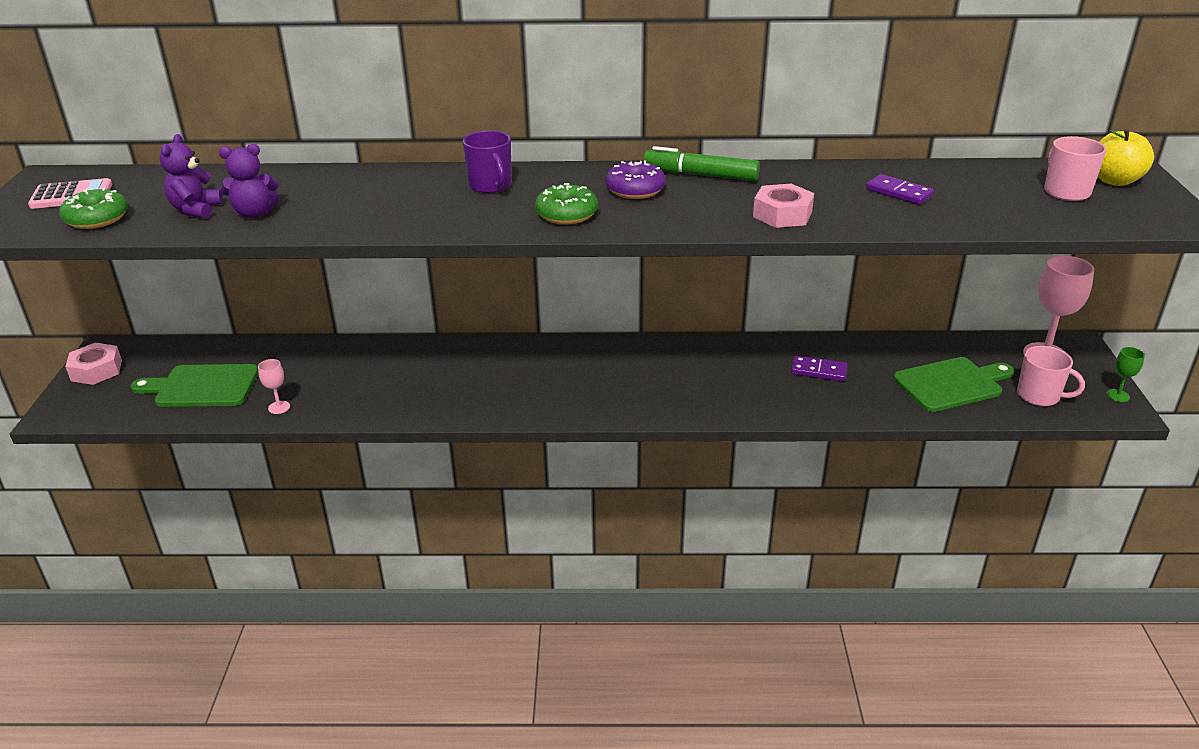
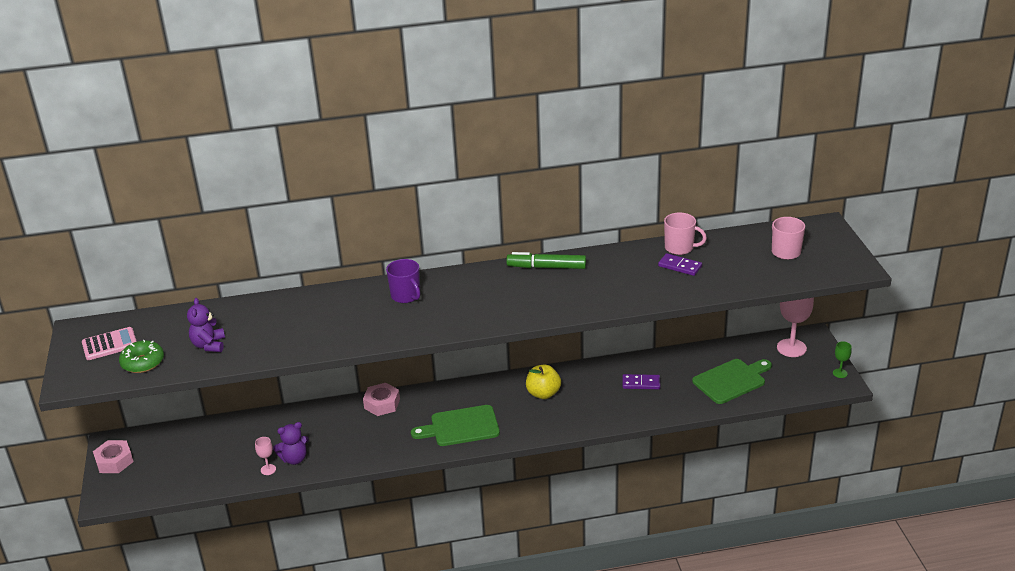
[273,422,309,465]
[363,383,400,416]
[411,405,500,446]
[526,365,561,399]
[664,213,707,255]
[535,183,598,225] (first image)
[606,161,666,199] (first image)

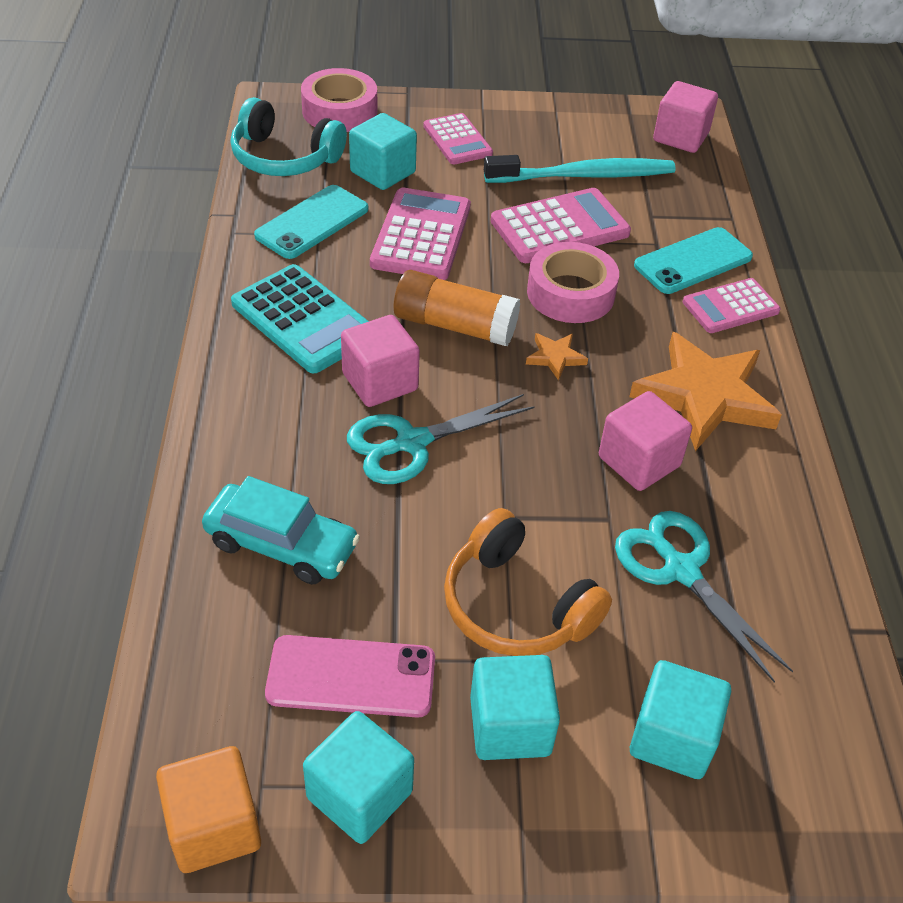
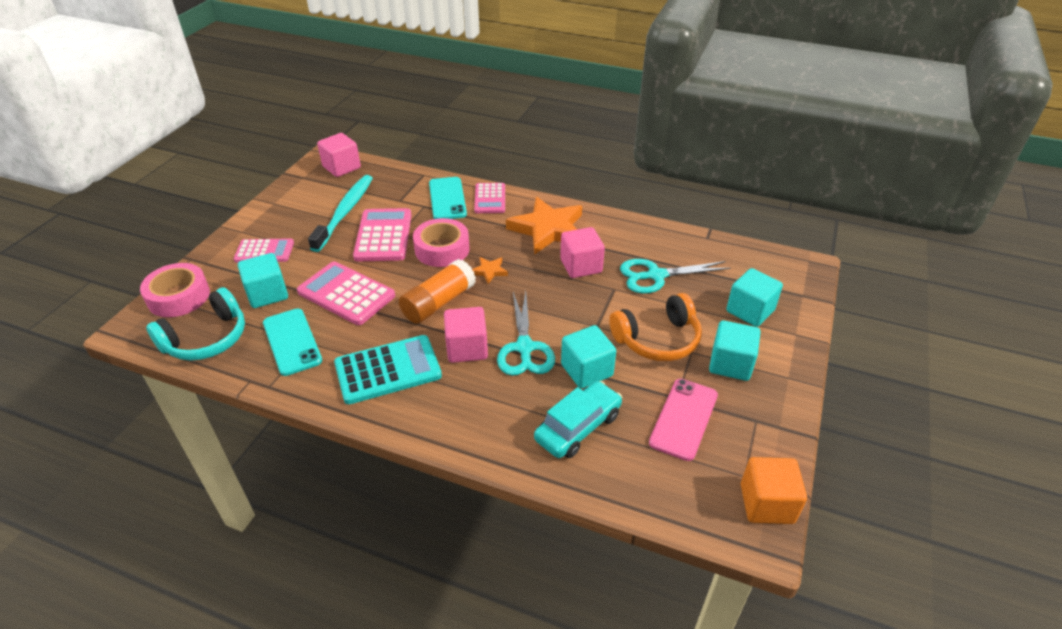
[561,325,616,388]

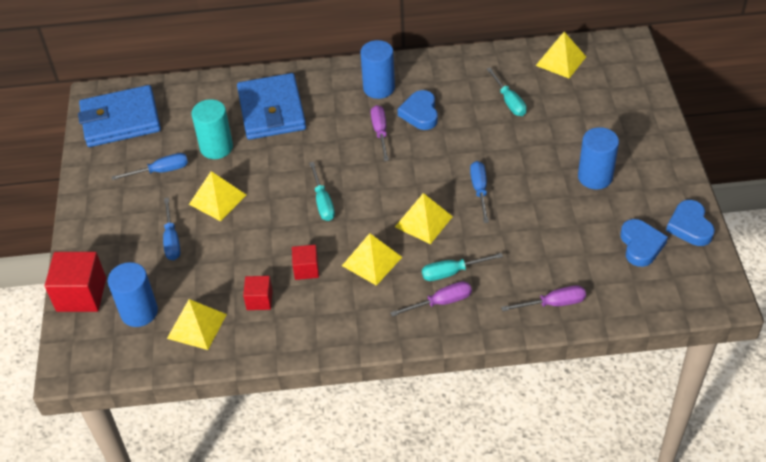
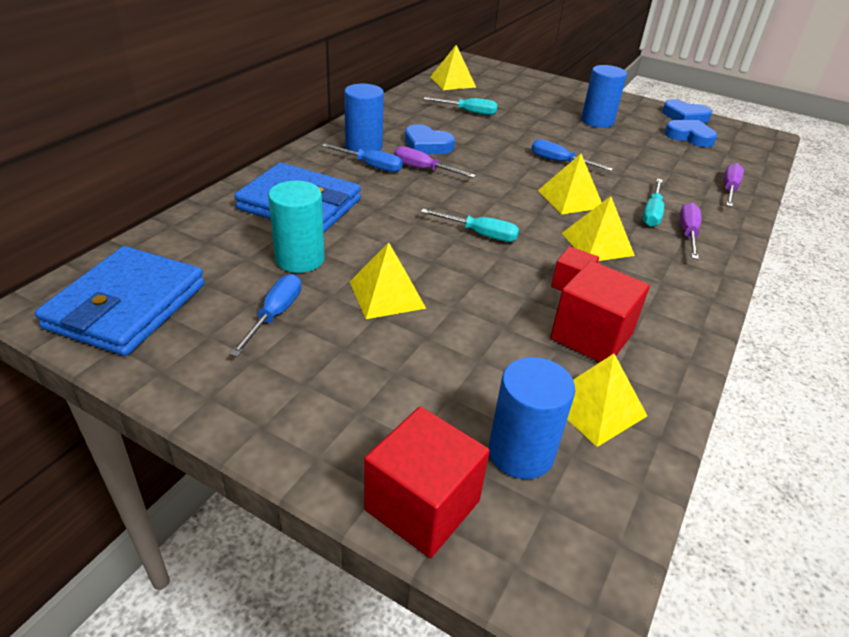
[322,144,403,172]
[550,261,650,362]

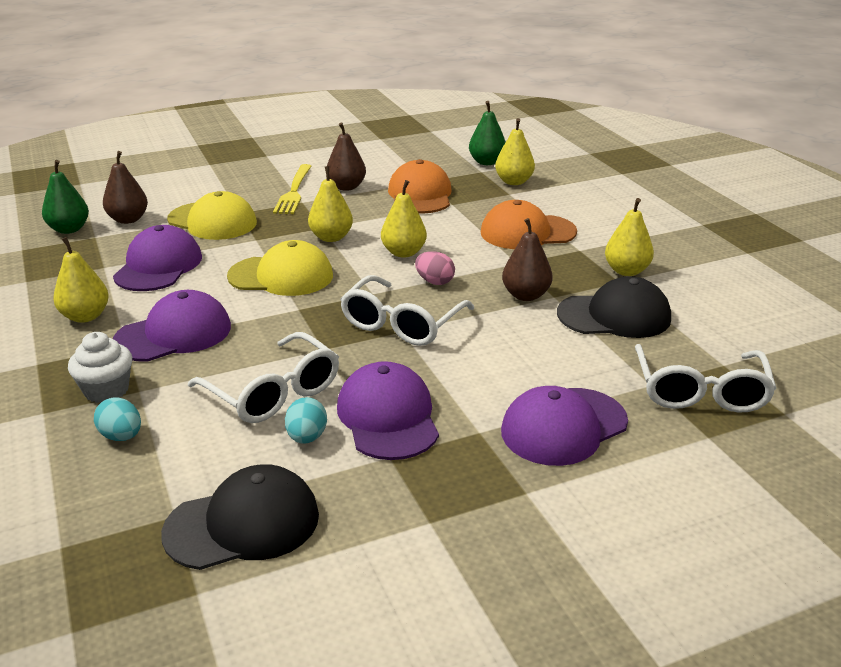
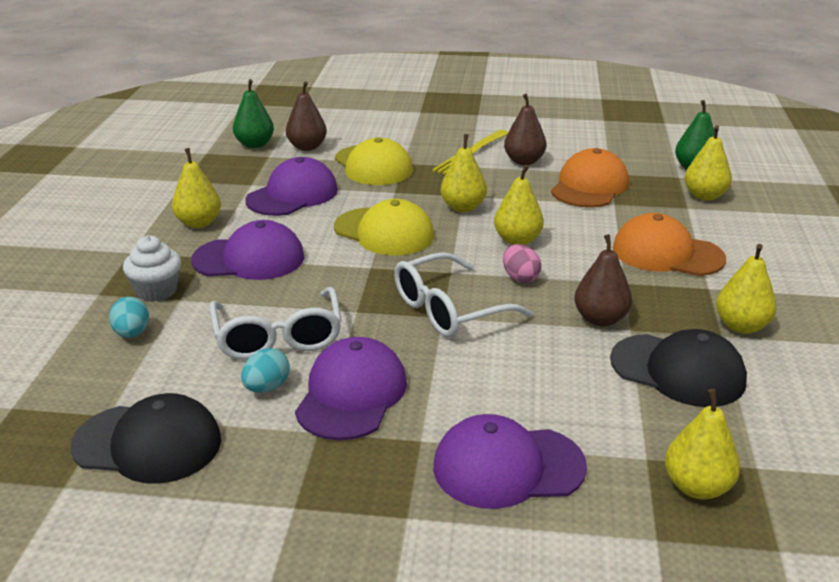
[665,389,740,499]

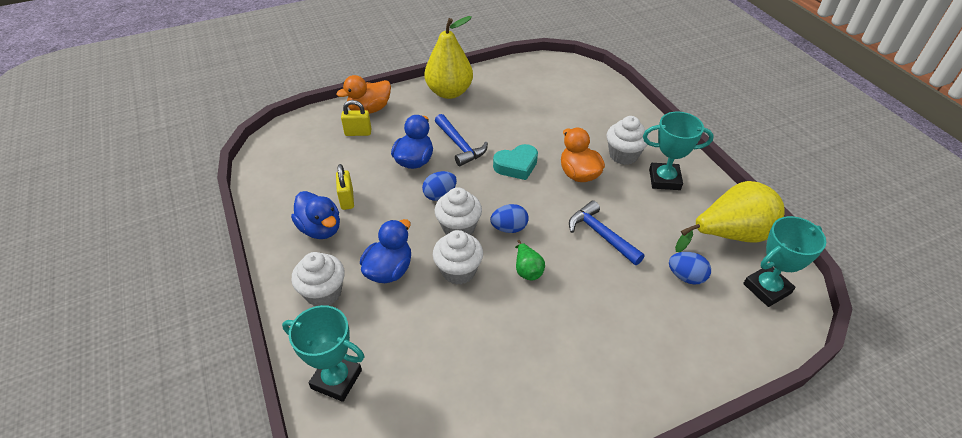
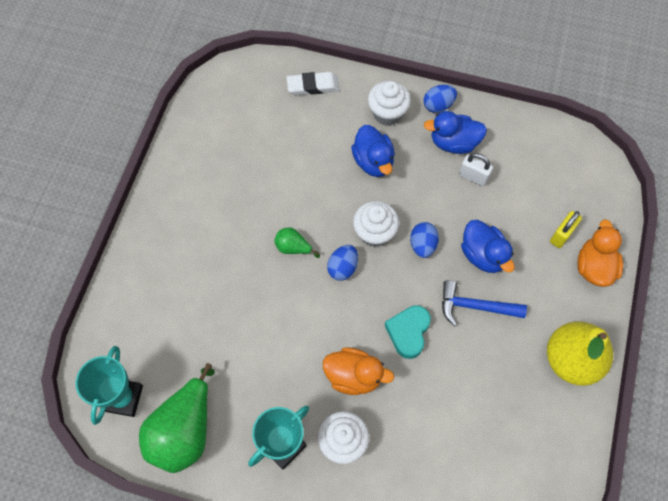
[139,363,215,473]
[287,72,339,95]
[424,85,457,113]
[459,153,493,187]
[433,230,483,285] (first image)
[569,201,645,265] (first image)

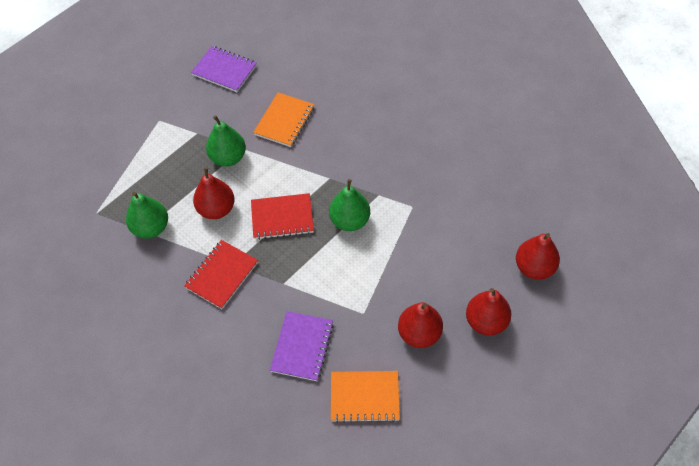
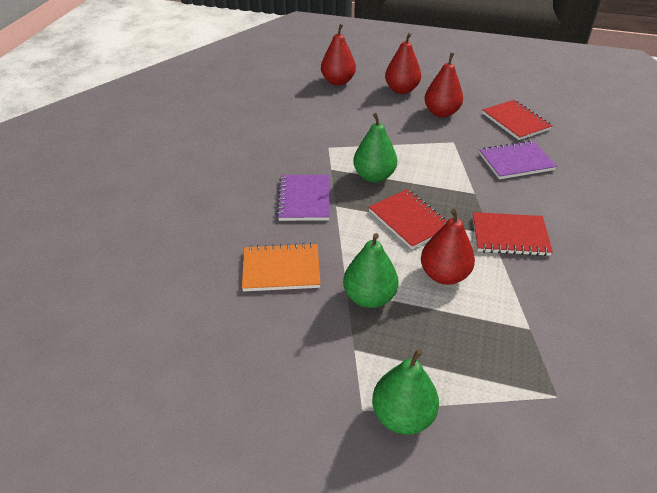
[276,175,330,221]
[372,349,439,435]
[482,100,552,140]

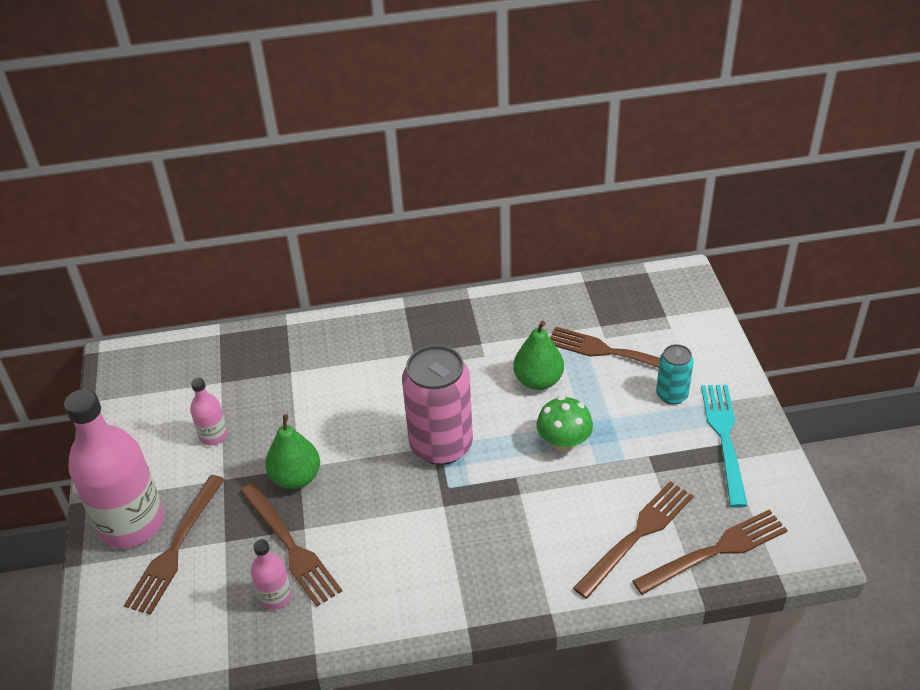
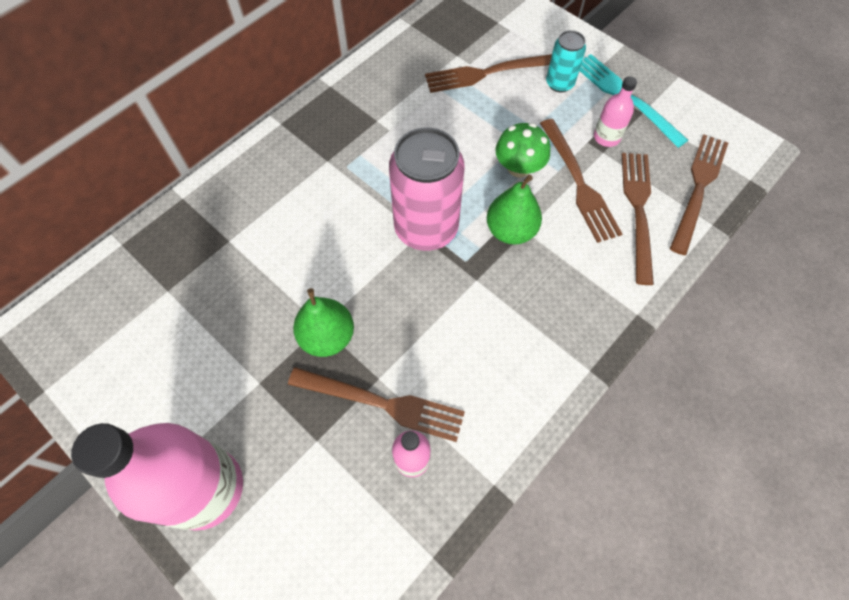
[487,174,542,244]
[540,119,622,243]
[594,76,637,147]

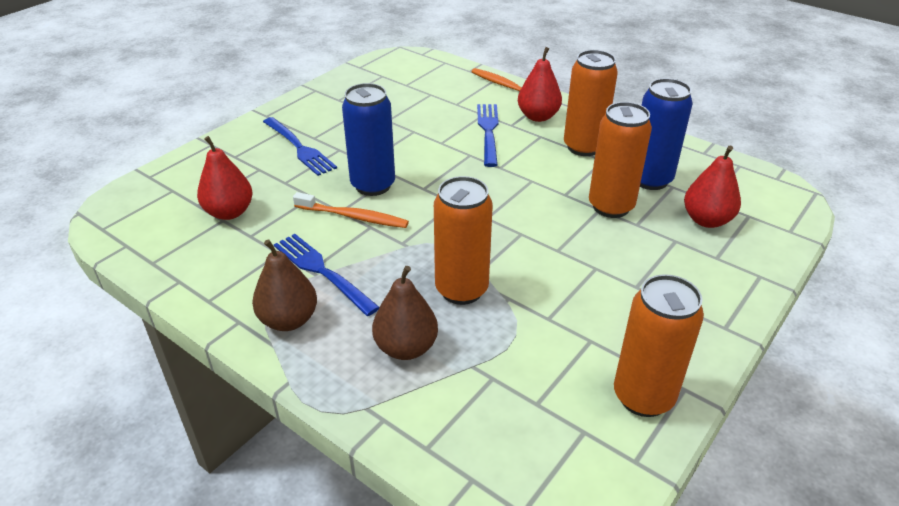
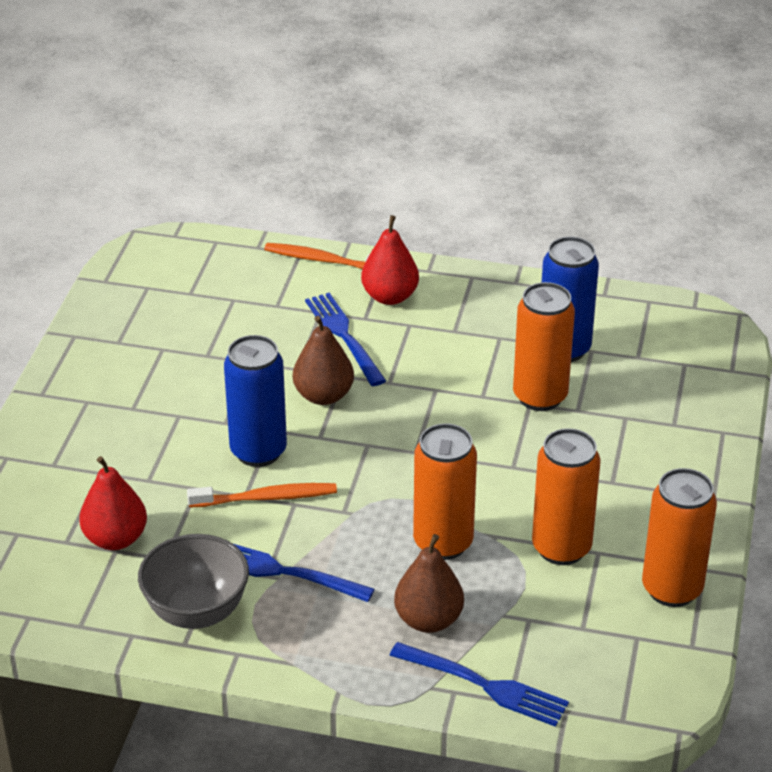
[138,534,249,629]
[293,316,354,405]
[389,642,569,727]
[532,428,601,565]
[684,146,741,228] (first image)

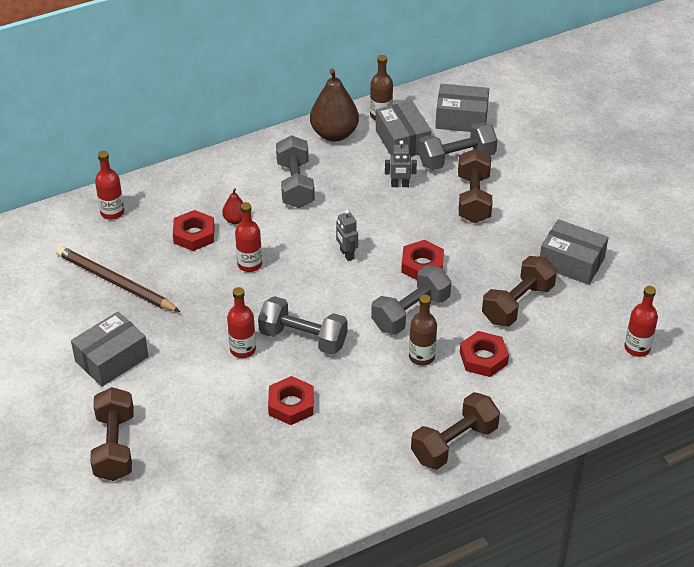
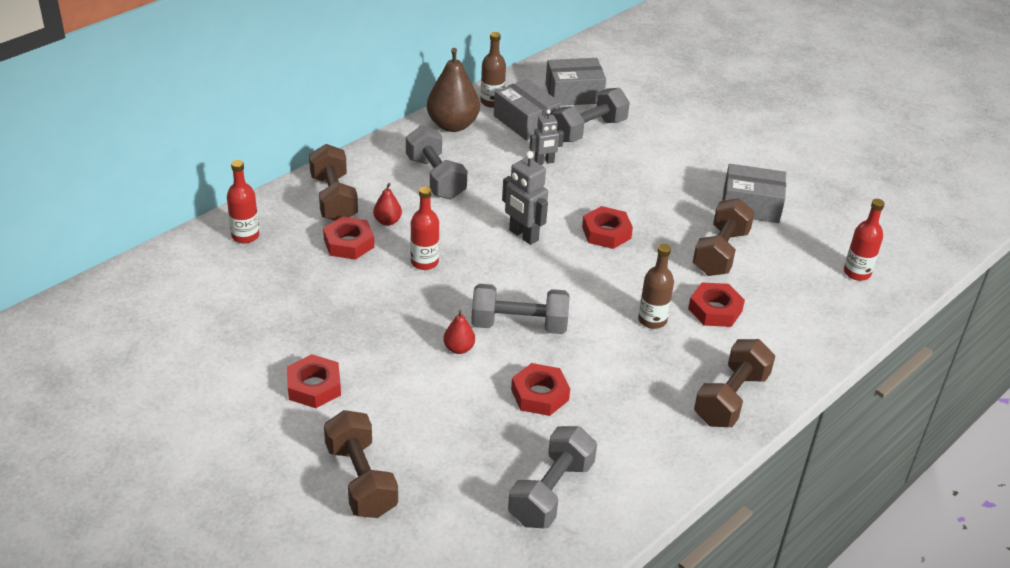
[287,354,341,408]
[309,144,358,221]
[443,310,475,354]
[502,151,548,245]
[508,426,597,528]
[56,246,180,312] (first image)

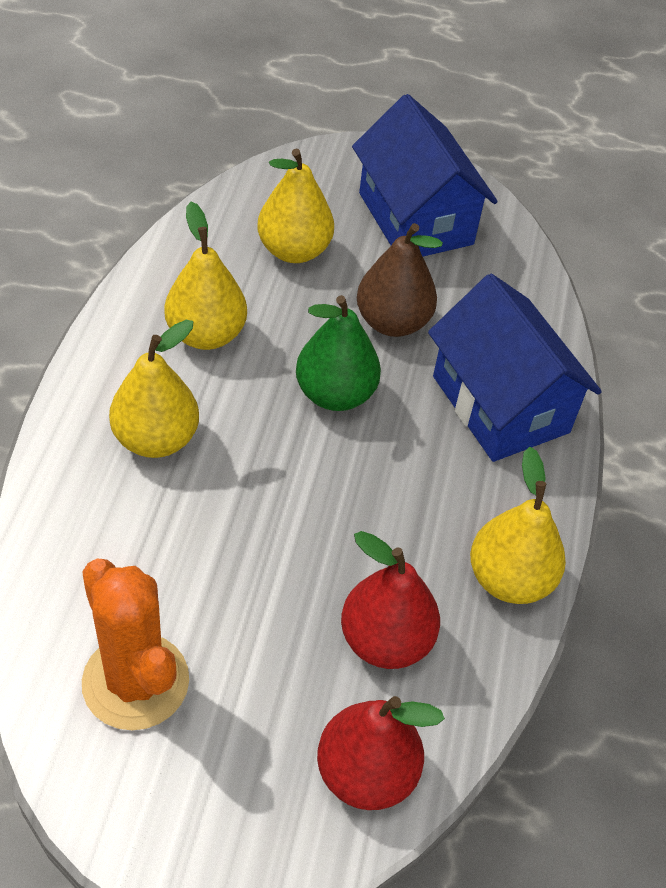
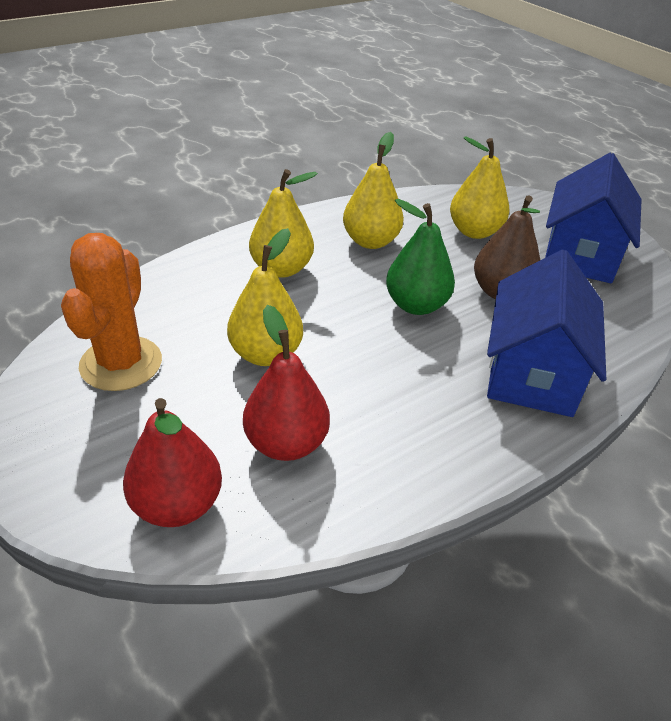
[227,228,303,366]

